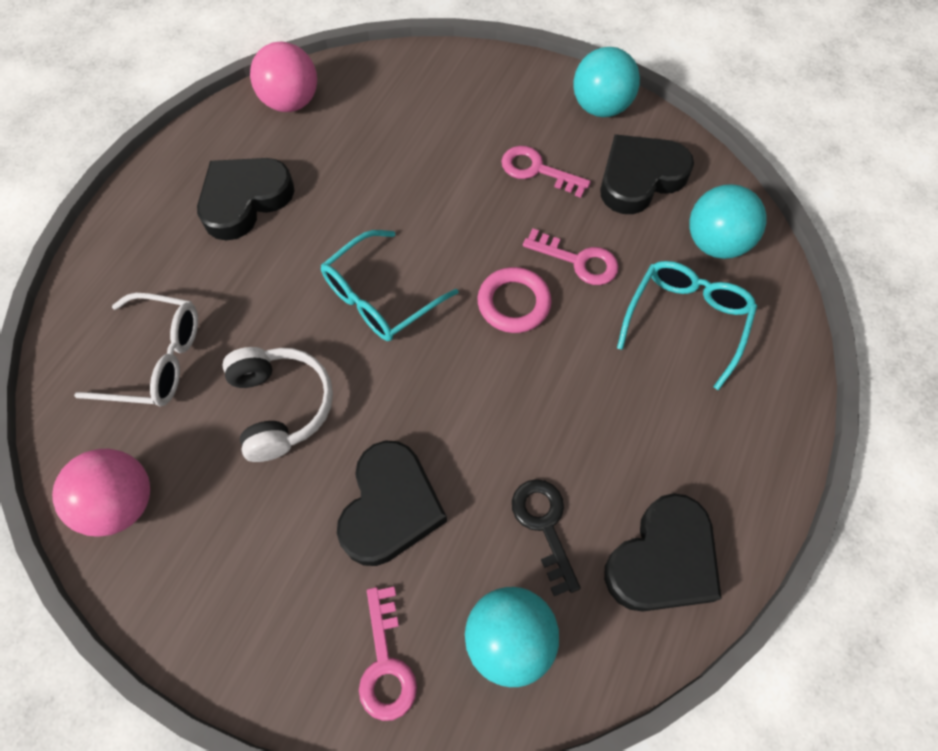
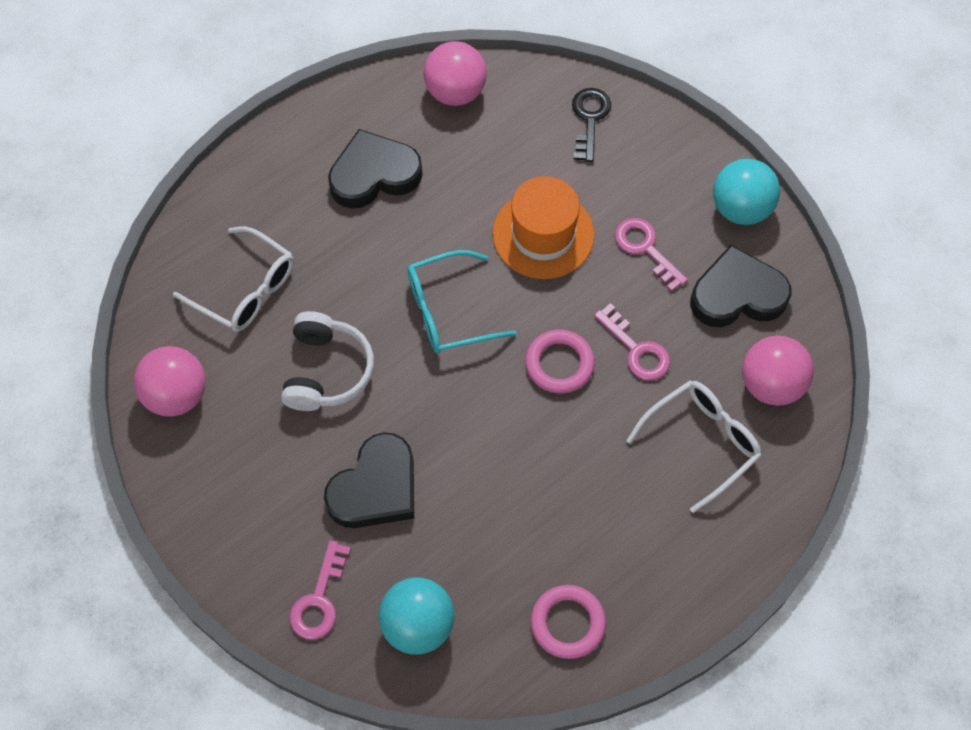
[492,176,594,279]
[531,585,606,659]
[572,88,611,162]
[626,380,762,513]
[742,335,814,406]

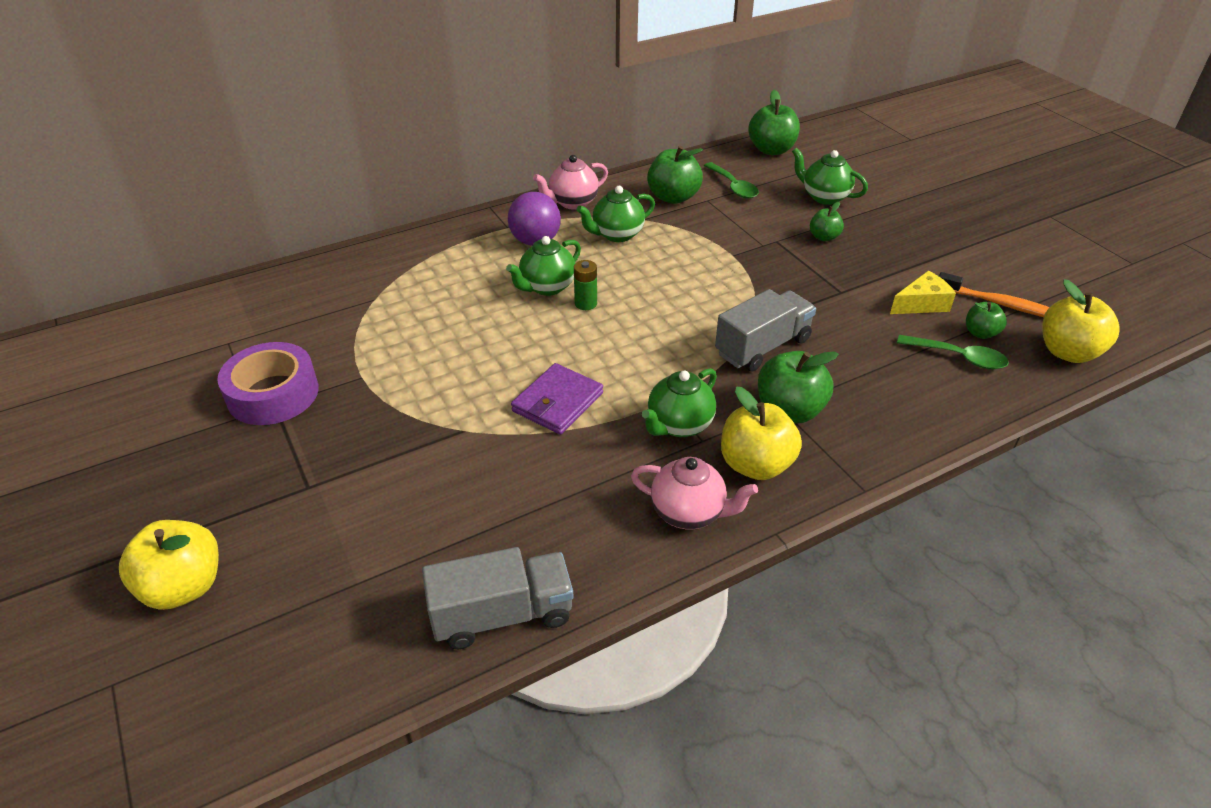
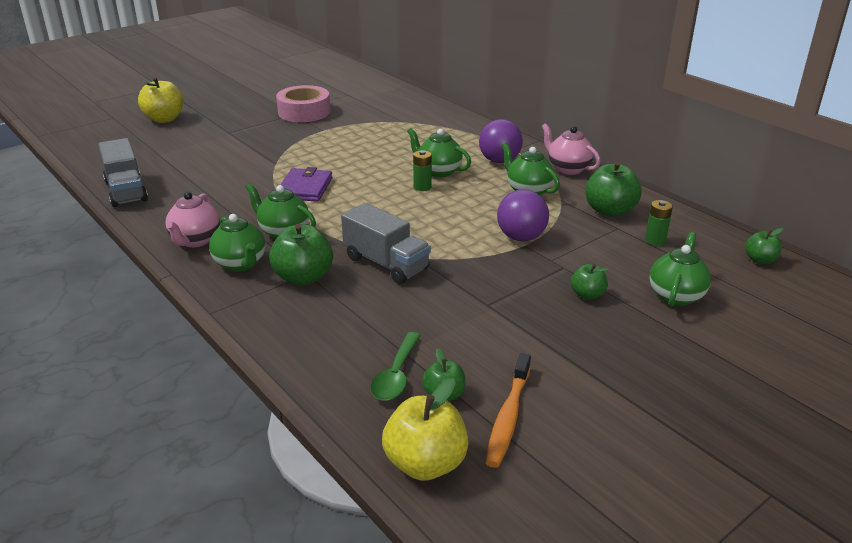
[209,214,265,272]
[276,85,330,122]
[280,167,333,202]
[497,189,549,241]
[645,200,673,245]
[745,228,783,264]
[890,271,956,314] (first image)

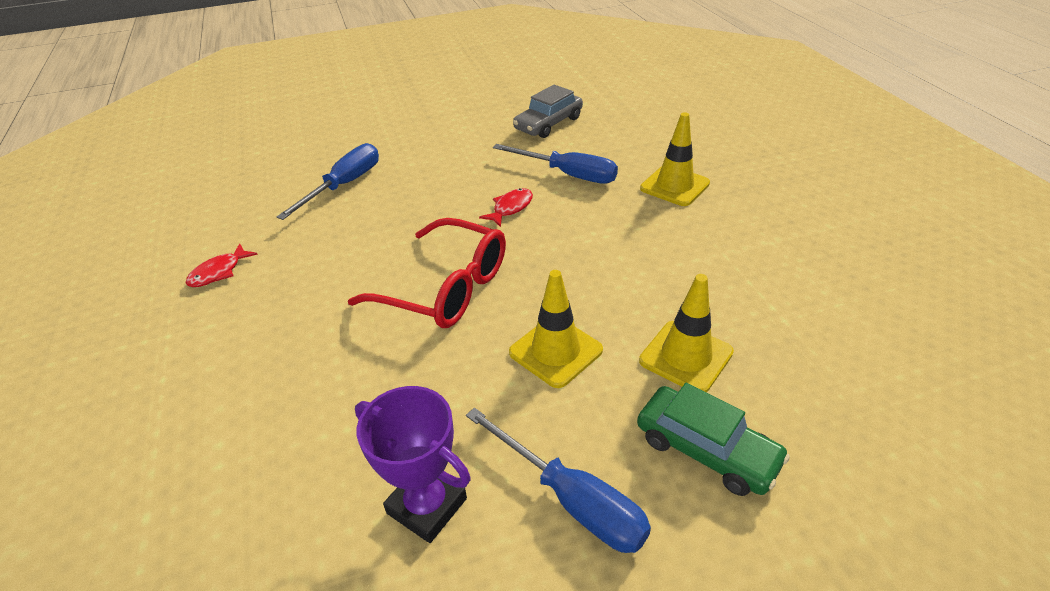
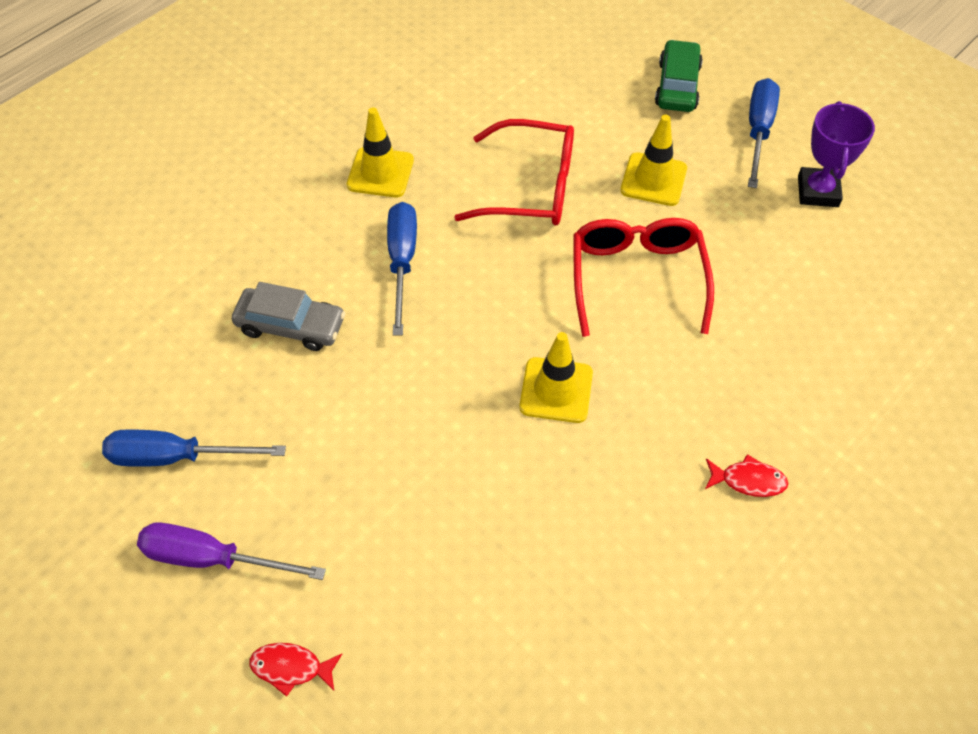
[102,429,286,467]
[137,522,326,580]
[249,643,342,697]
[454,119,574,226]
[519,332,593,423]

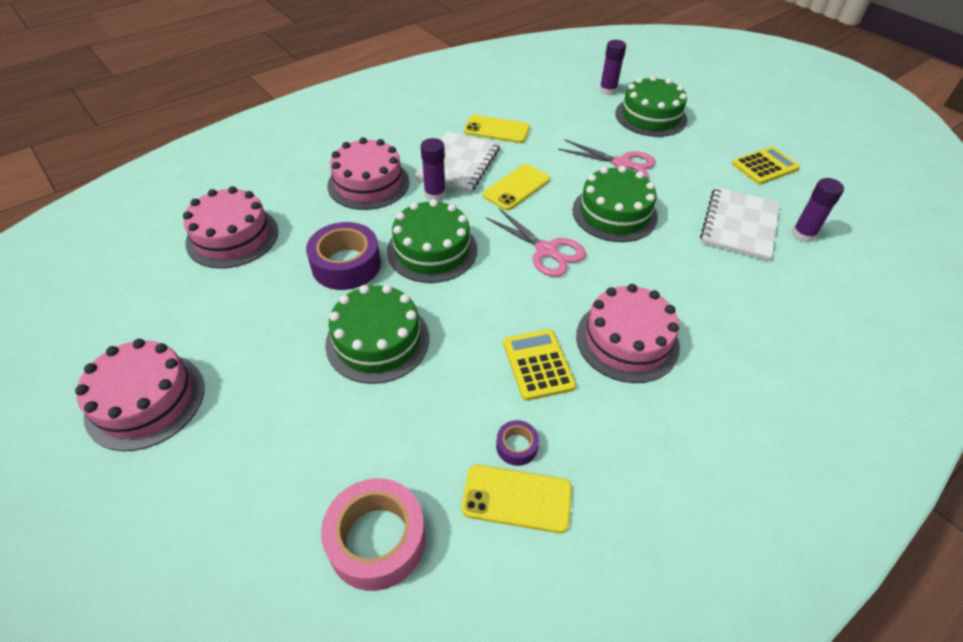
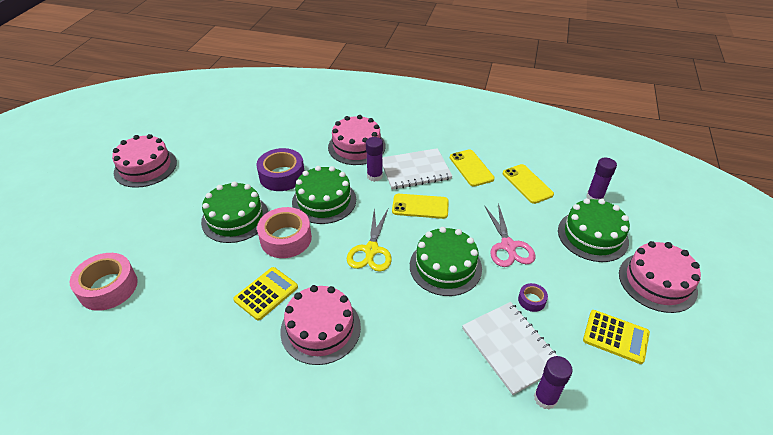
[257,207,312,258]
[347,208,392,272]
[462,302,557,395]
[503,164,554,204]
[518,283,548,312]
[619,241,701,313]

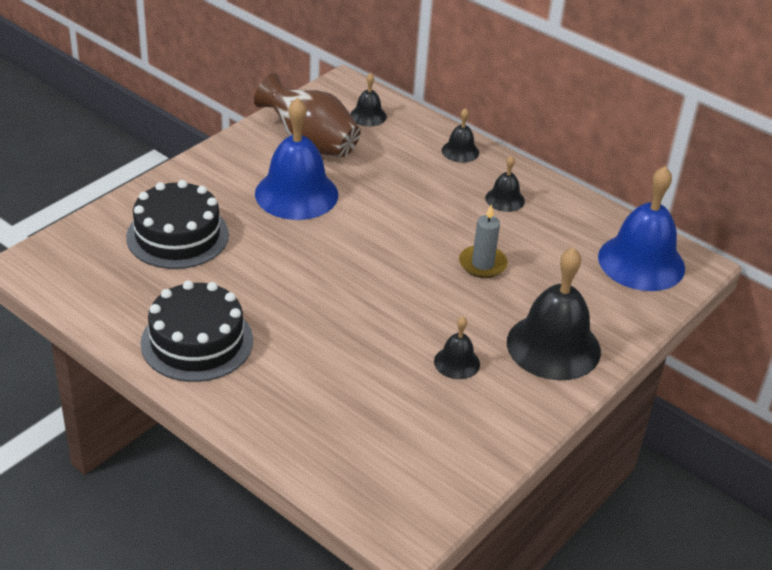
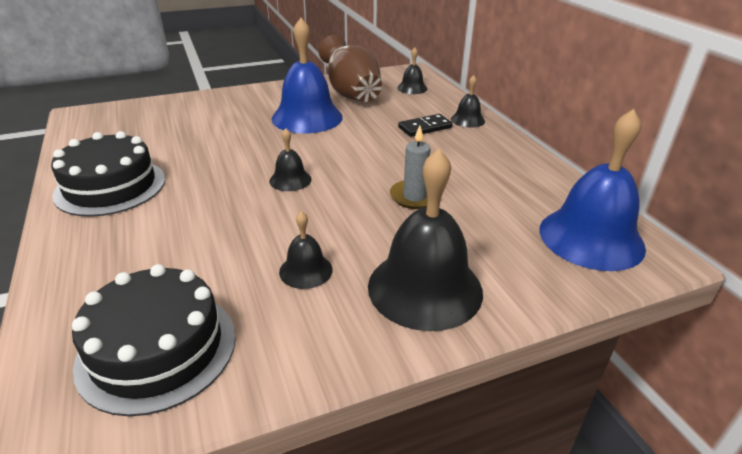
[72,264,236,416]
[269,128,312,191]
[398,114,453,137]

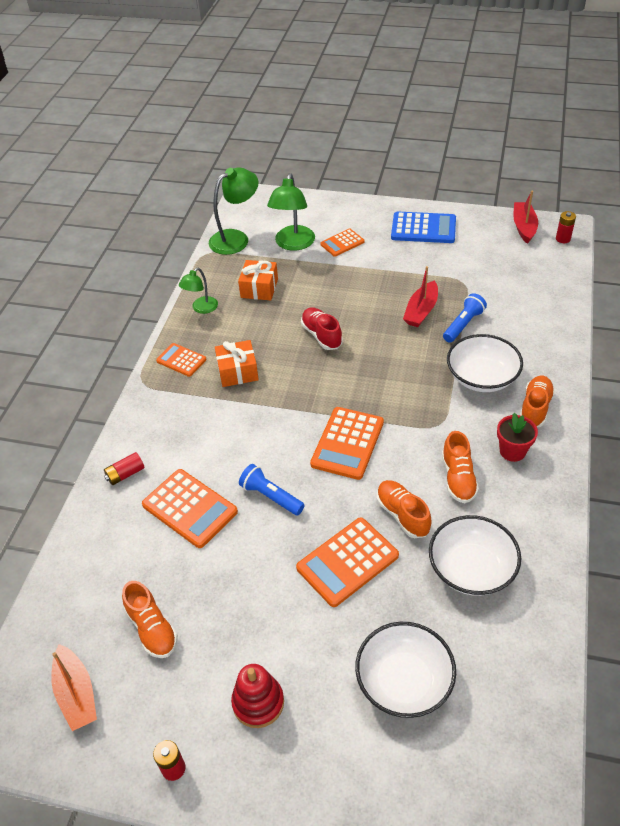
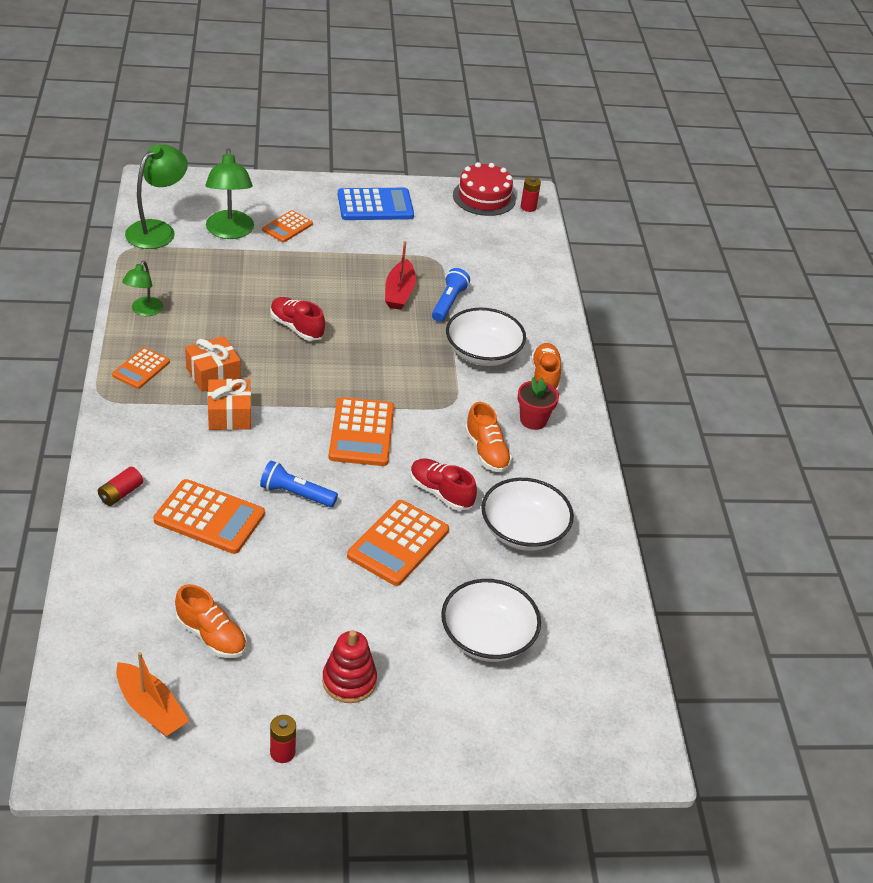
[112,347,170,389]
[208,379,251,430]
[410,458,477,511]
[453,162,516,216]

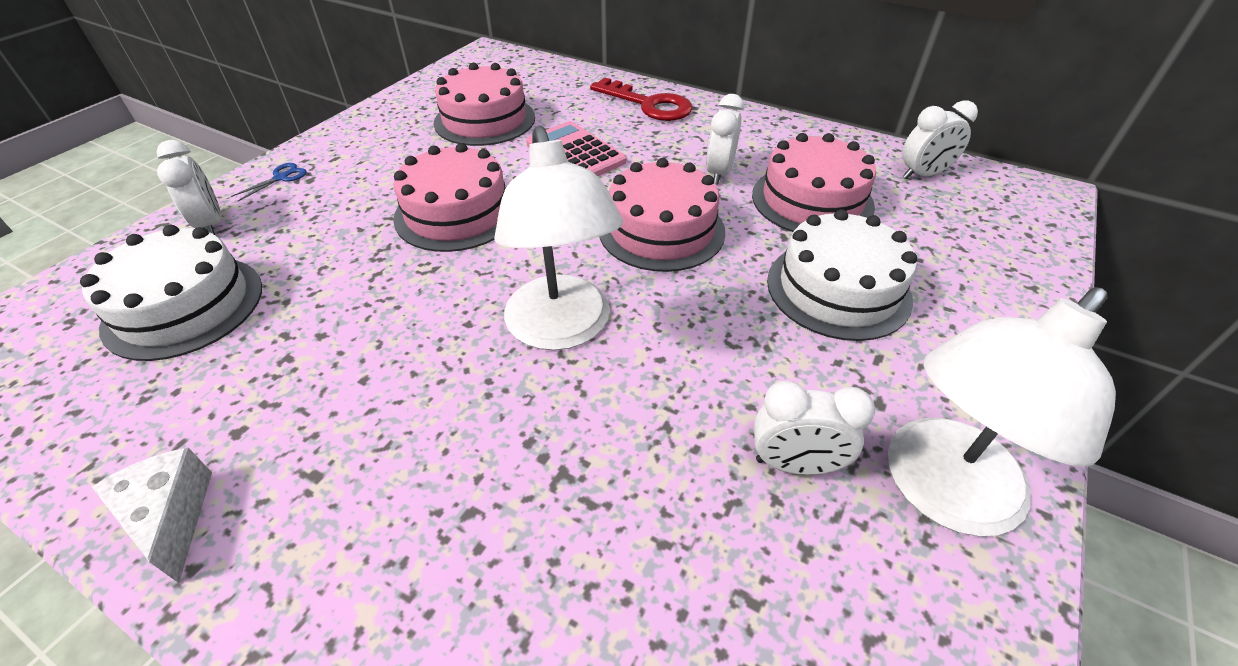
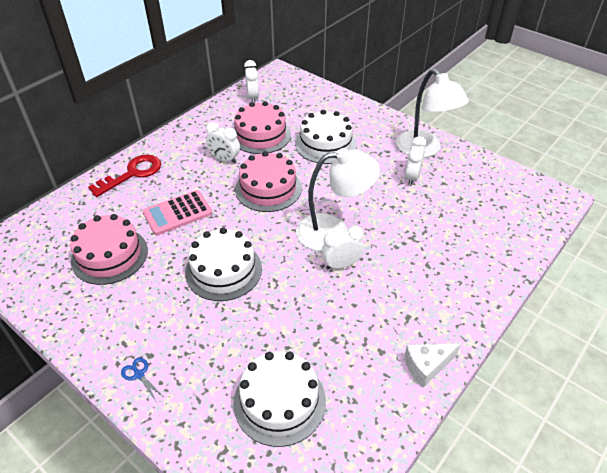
[185,228,262,301]
[322,226,363,269]

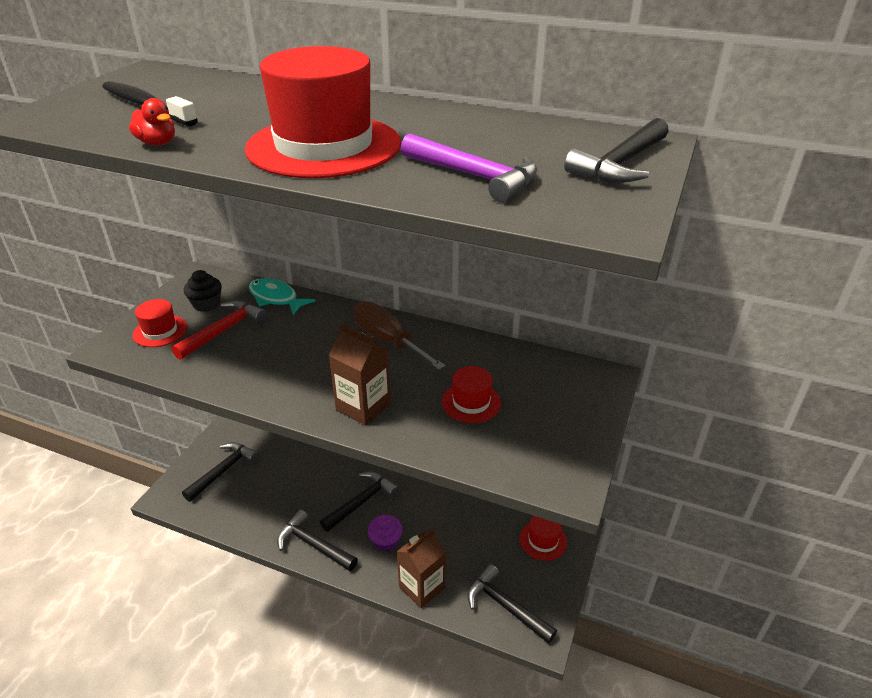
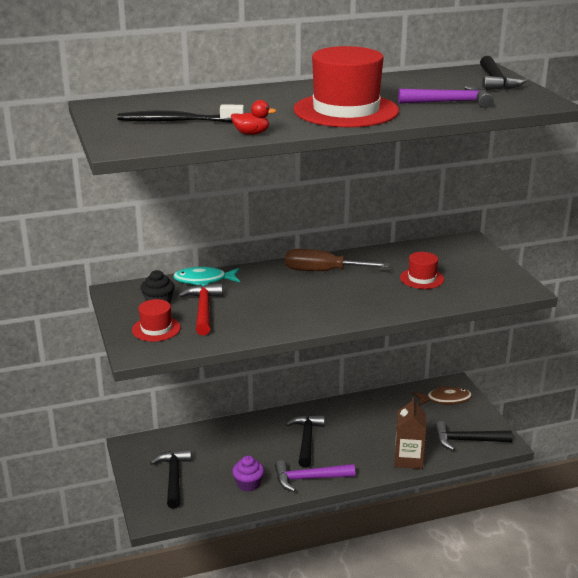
[232,456,264,492]
[275,460,355,492]
[413,386,472,406]
[329,323,391,426] (first image)

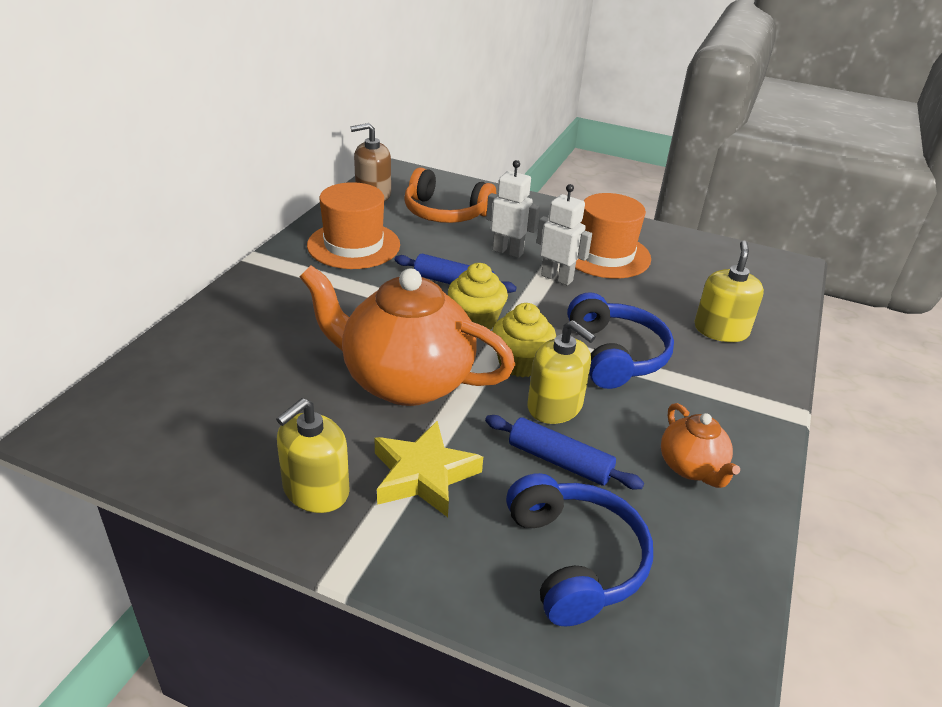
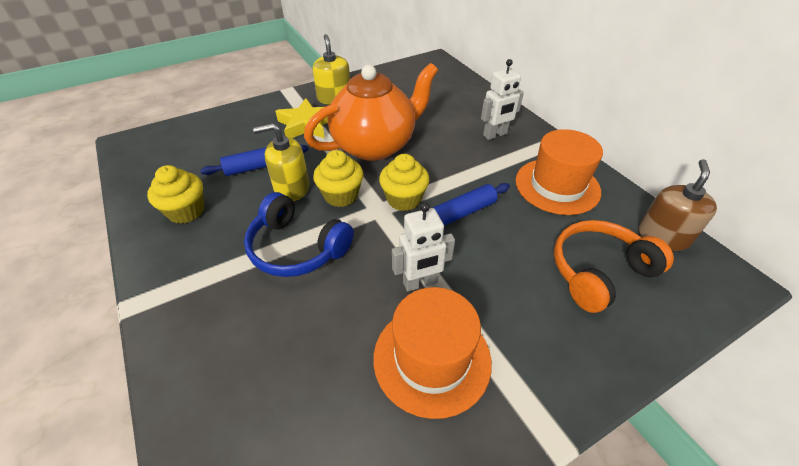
[147,165,204,224]
[481,59,524,140]
[506,473,653,626] (first image)
[694,240,764,342] (first image)

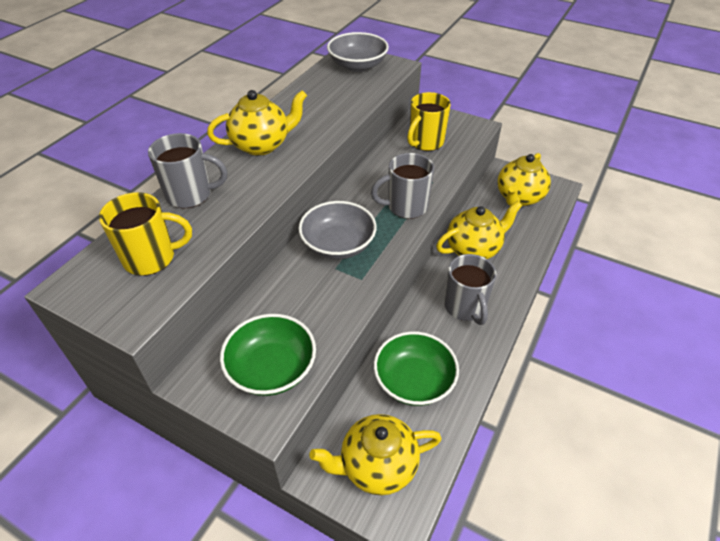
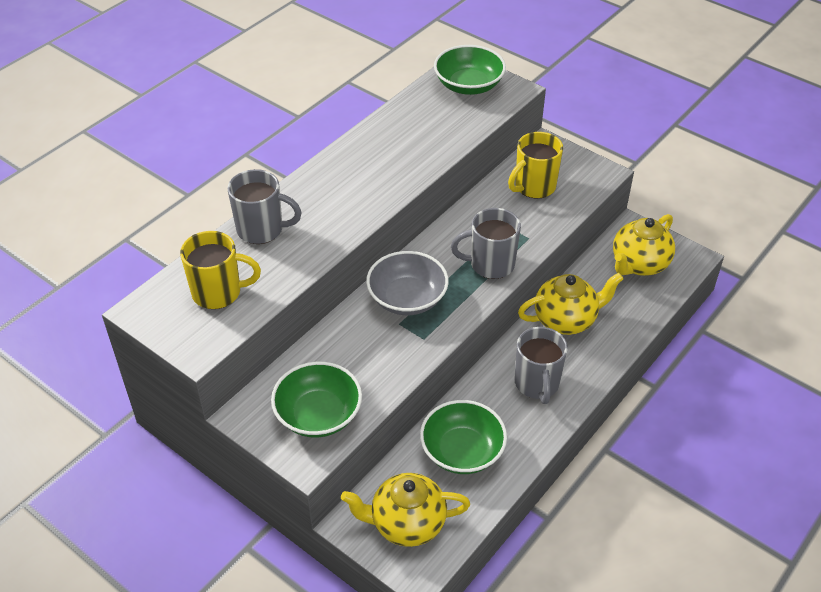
[434,45,506,95]
[207,90,307,156] (first image)

